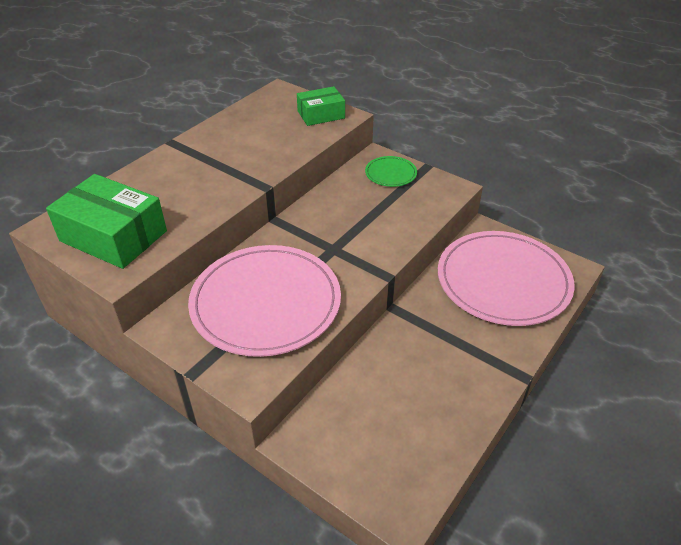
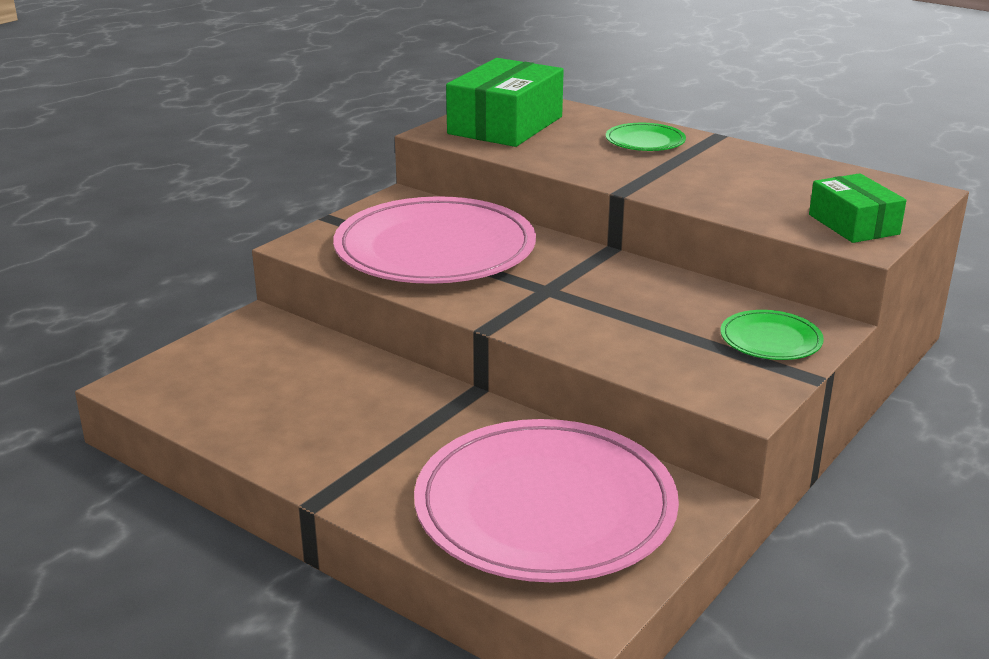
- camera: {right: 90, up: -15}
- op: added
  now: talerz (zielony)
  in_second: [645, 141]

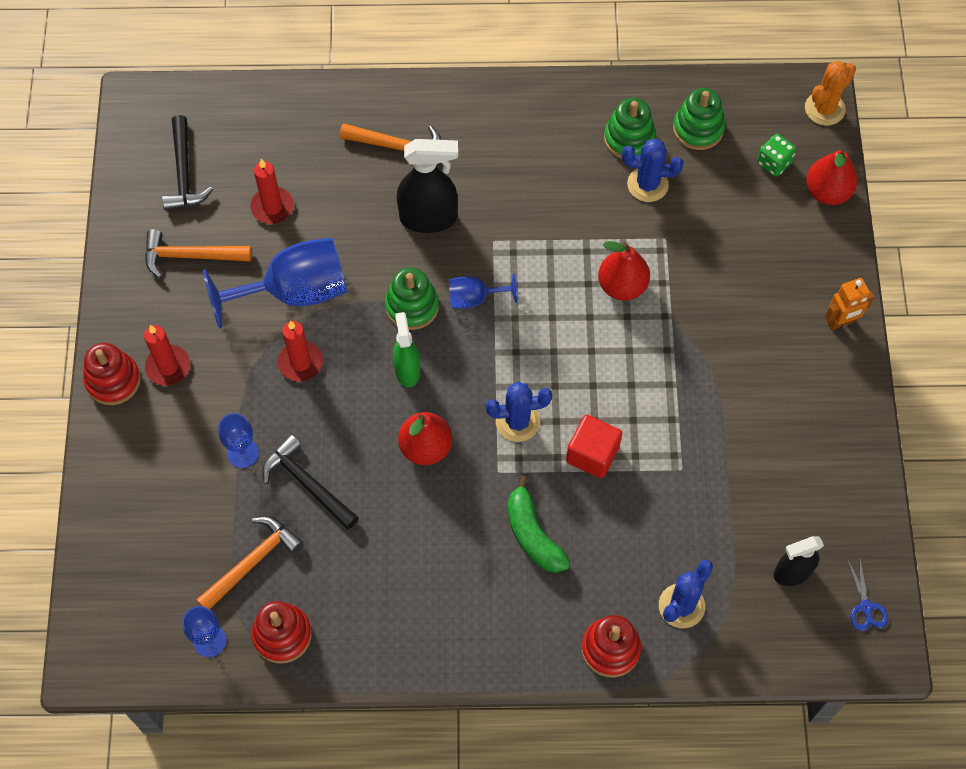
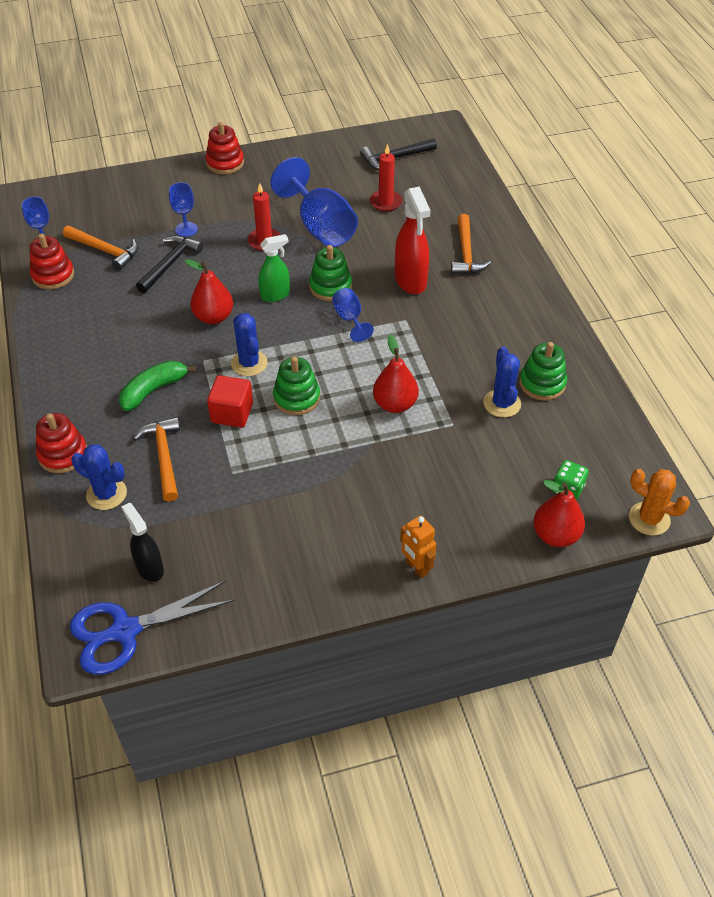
- camera: {right: 75, up: -15}
- op: removed
  was: świeca (czerwony)
  in_first: [168, 367]
- op: moved
  was: młotek (pomarańczowy)
  in_first: [191, 256]
  in_second: [164, 457]
- op: moved
  was: zabawka nakładanka (zielony)
  in_first: [698, 129]
  in_second: [296, 398]
- op: recoloured
  was: spryskiwacz (czarny)
  now: spryskiwacz (czerwony)
  in_first: [429, 218]
  in_second: [410, 281]
- op: resized
  was: nożyczki (niebieski)
  in_first: [866, 607]
  in_second: [124, 631]
  ratio: 2.24

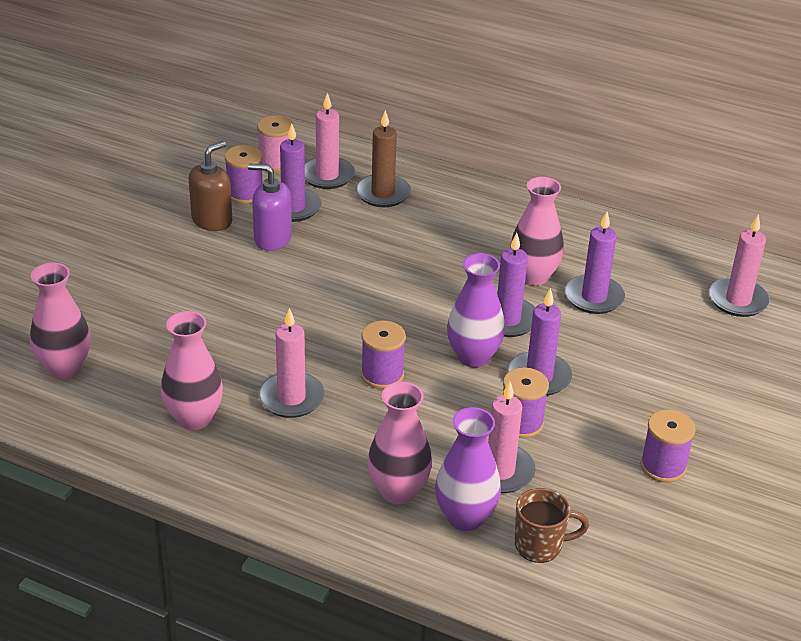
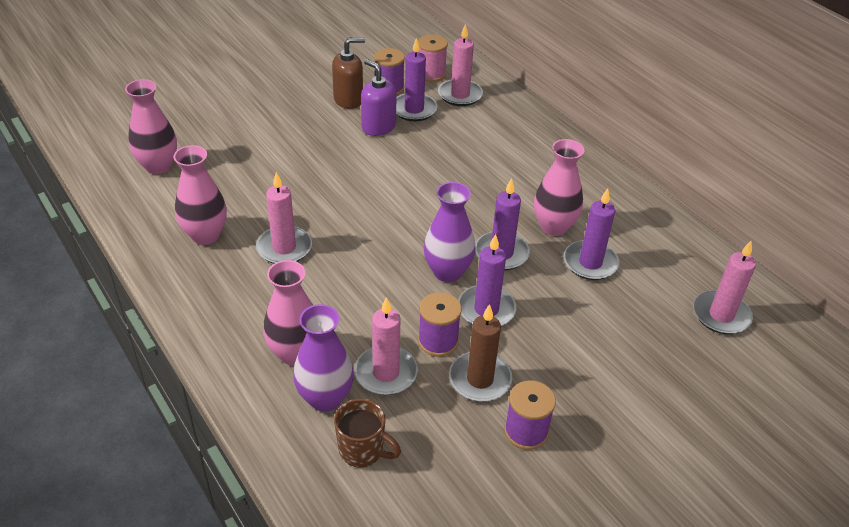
- camera: {right: 30, up: 5}
- op: removed
  was: szpulka (fioletowy)
  in_first: [382, 375]
- op: moved
  was: świeca (brązowy)
  in_first: [383, 193]
  in_second: [480, 379]

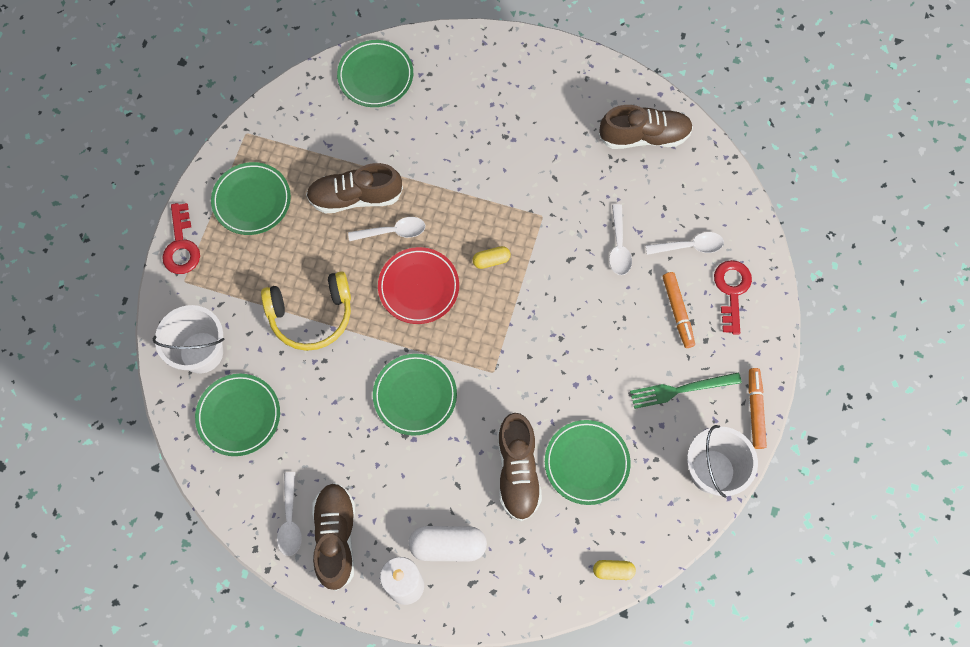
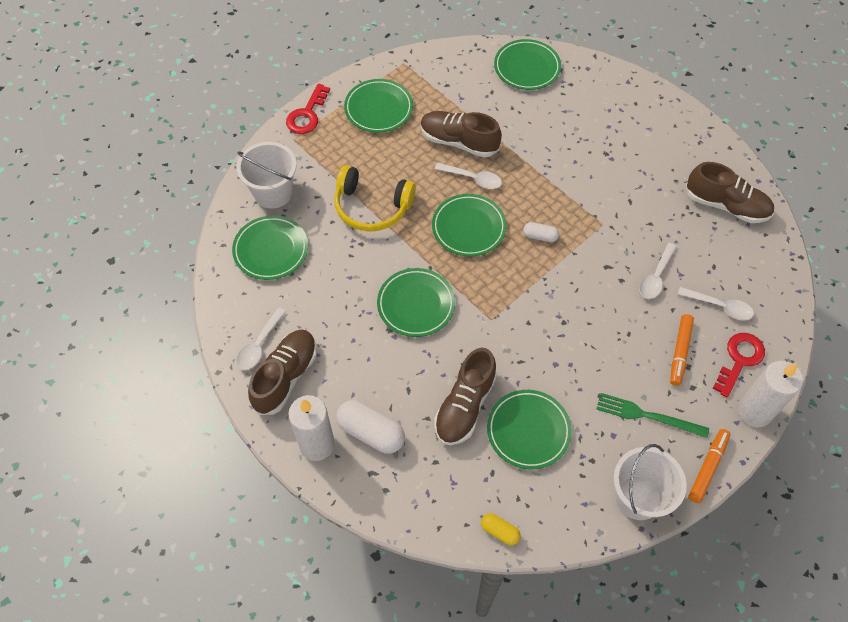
- camera: {right: 30, up: -10}
- op: added
  now: świeca (biały)
  in_second: [754, 412]
- op: recoloured
  was: talerz (czerwony)
  now: talerz (zielony)
  in_first: [418, 287]
  in_second: [468, 227]
- op: recoloured
  was: kapsułka (żółty)
  now: kapsułka (biały)
  in_first: [491, 260]
  in_second: [540, 236]

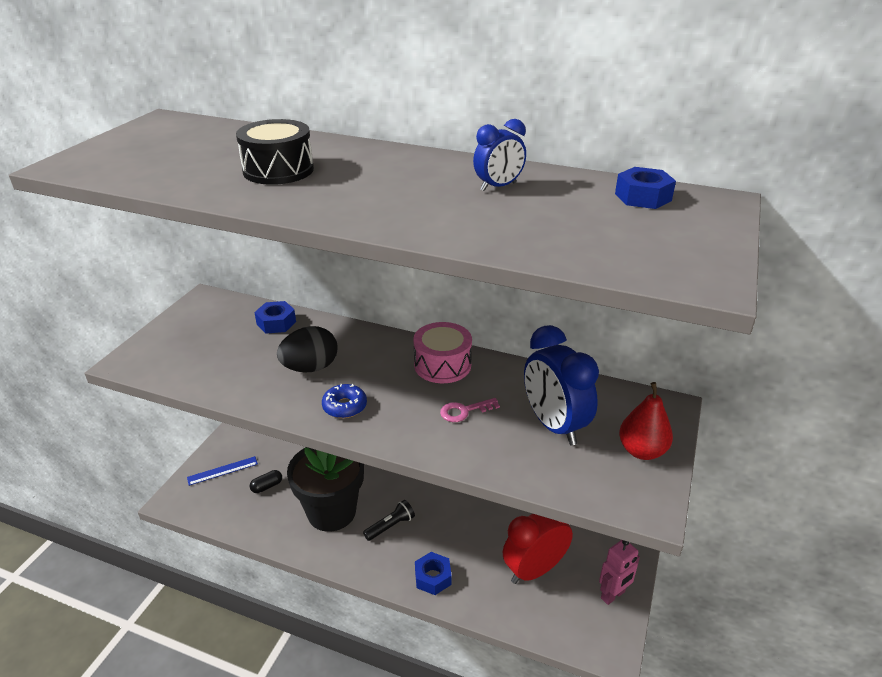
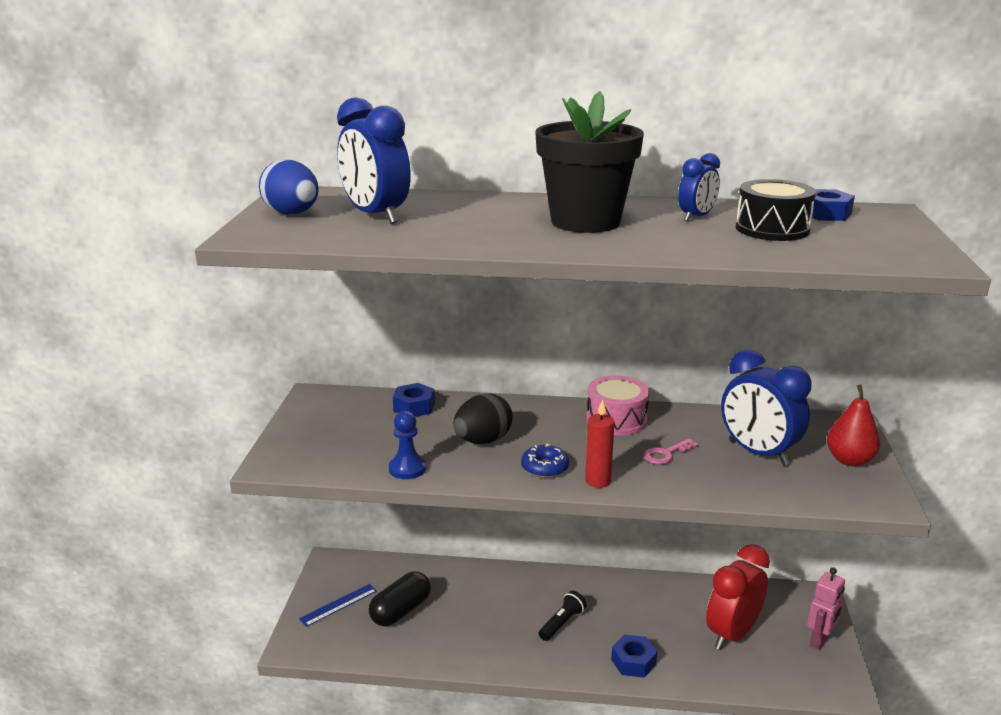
- camera: {right: -15, up: -10}
- op: added
  now: jajko (niebieski)
  in_second: [292, 214]
- op: added
  now: budzik (niebieski)
  in_second: [376, 216]
- op: added
  now: pionek (niebieski)
  in_second: [407, 469]
- op: added
  now: świeca (czerwony)
  in_second: [598, 481]
- op: moved
  was: bęben (czarny)
  in_first: [278, 170]
  in_second: [772, 229]
- op: moved
  was: doniczka (czarny)
  in_first: [331, 512]
  in_second: [585, 222]
- op: resized
  was: kapsułka (czarny)
  in_first: [267, 486]
  in_second: [401, 611]
  ratio: 1.85

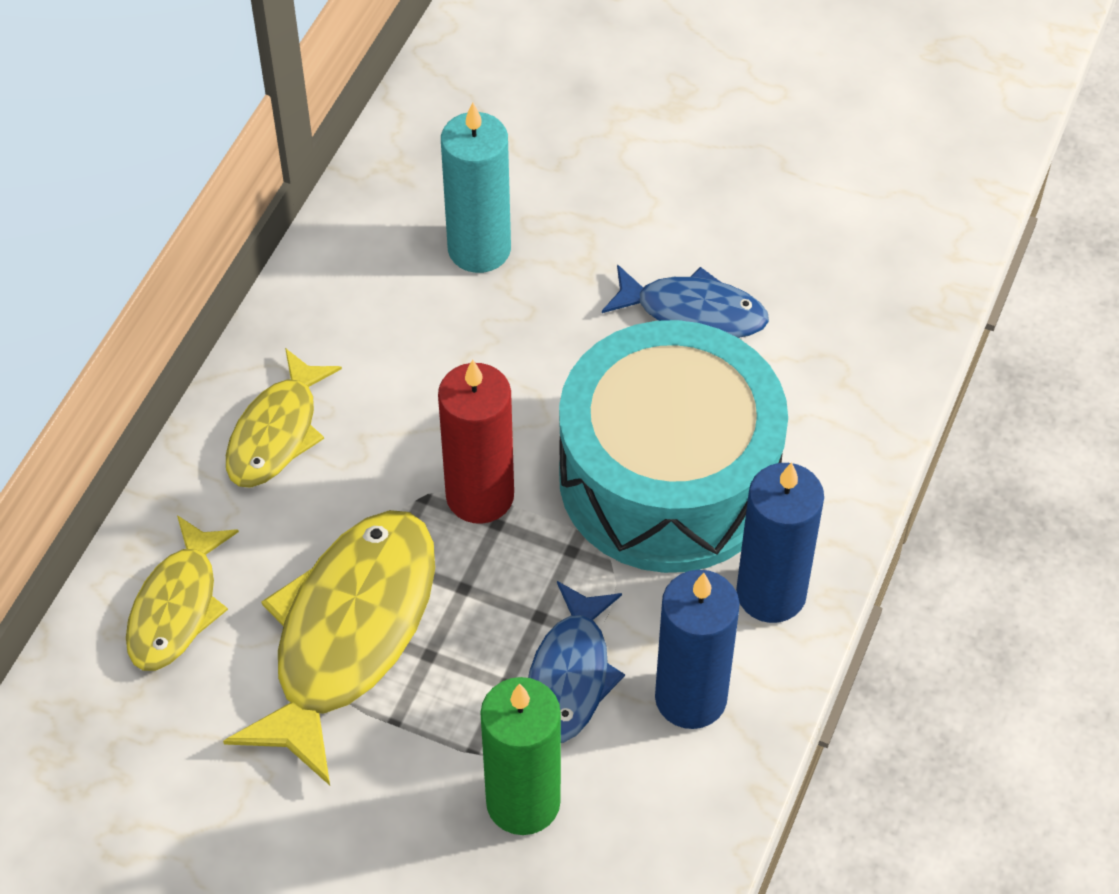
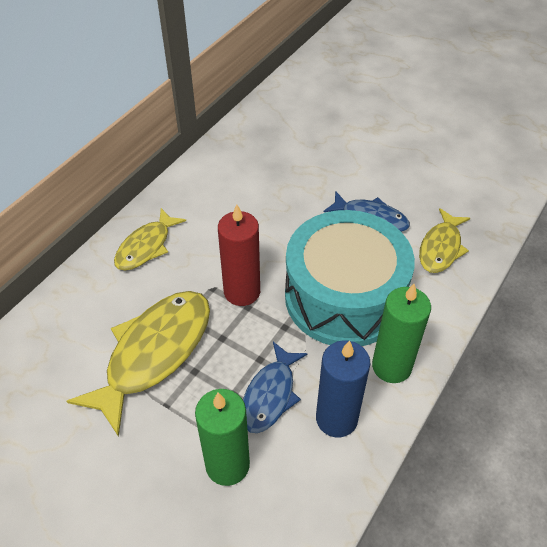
- camera: {right: 10, up: -5}
- op: removed
  was: świeca (turkusowy)
  in_first: [479, 249]
- op: moved
  was: ryba (żółty)
  in_first: [177, 607]
  in_second: [441, 248]
- op: recoloured
  was: świeca (niebieski)
  now: świeca (zielony)
  in_first: [771, 593]
  in_second: [391, 366]

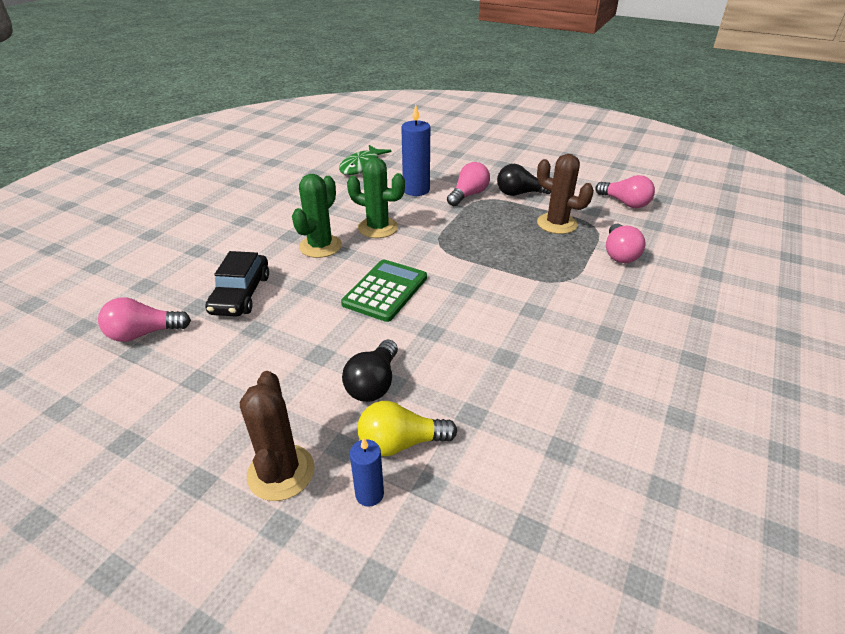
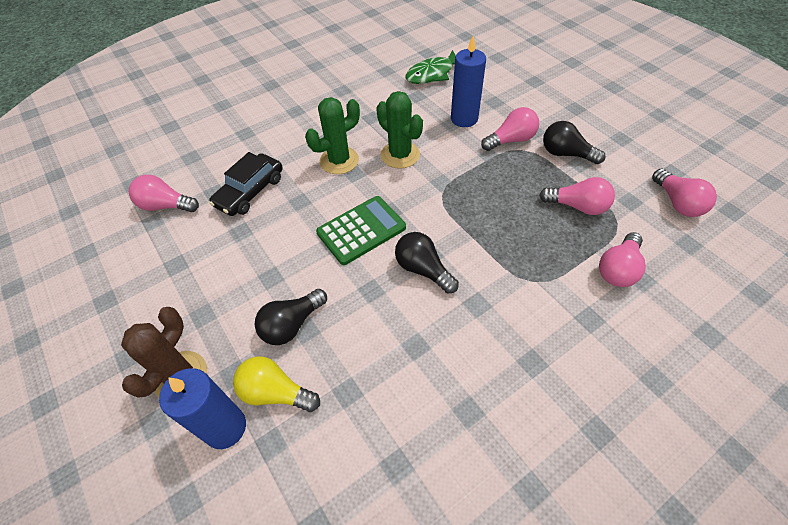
- camera: {right: 30, up: 15}
- op: added
  now: żarówka (czarny)
  in_second: [423, 269]
- op: replaced
  was: kaktus (brązowy)
  now: żarówka (różowy)
  in_first: [557, 224]
  in_second: [577, 206]
- op: resized
  was: świeca (niebieski)
  in_first: [369, 494]
  in_second: [225, 427]
  ratio: 1.77

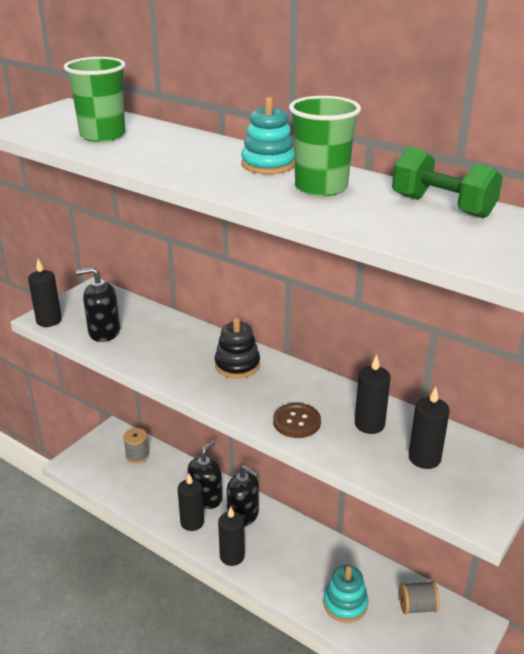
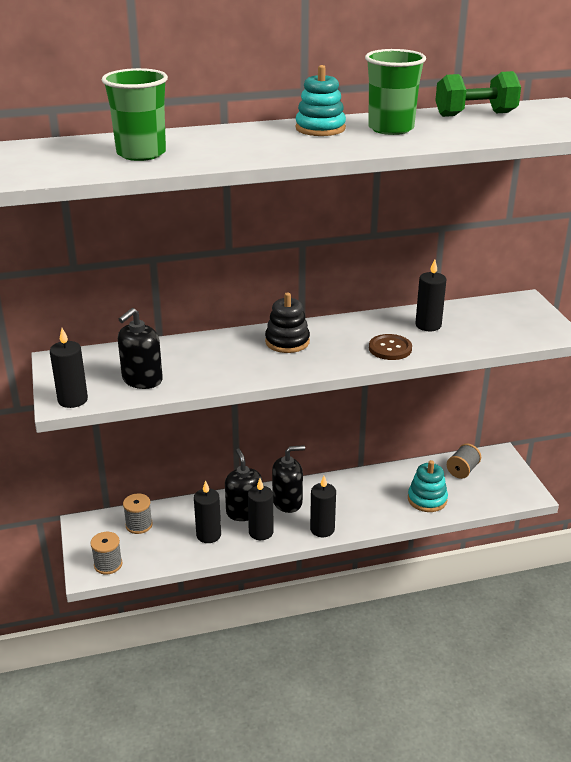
- camera: {right: -50, up: 0}
- op: added
  now: szpulka (szary)
  in_second: [108, 564]
- op: moved
  was: świeca (czarny)
  in_first: [424, 458]
  in_second: [208, 535]

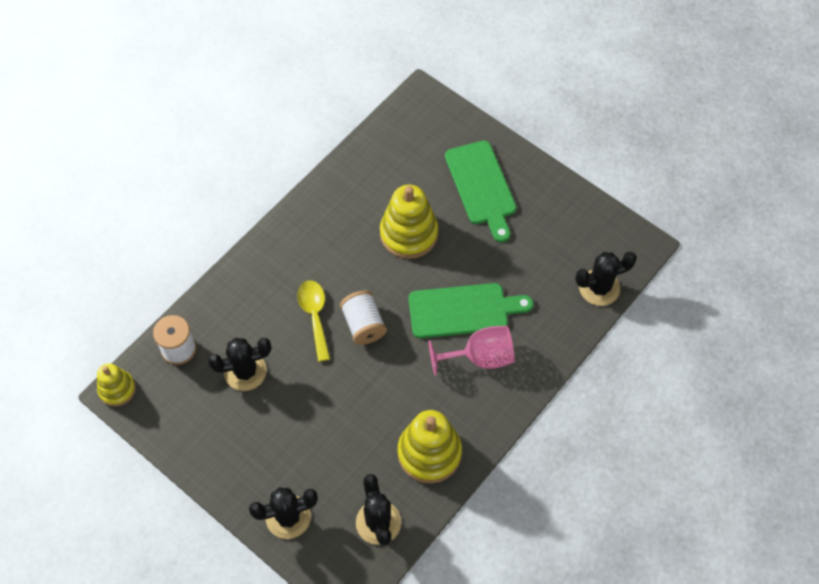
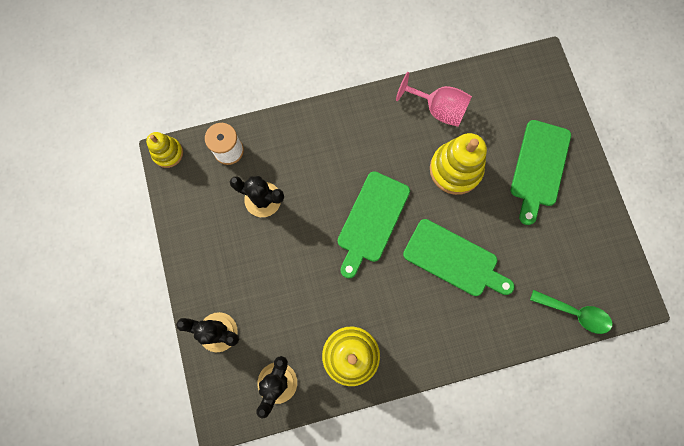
- camera: {right: 35, up: 15}
- op: removed
  was: łyżka (żółty)
  in_first: [315, 316]
- op: moved
  was: kielich (różowy)
  in_first: [480, 357]
  in_second: [438, 109]
- op: replaced
  was: szpulka (biały)
  now: deska do krojenia (zielony)
  in_first: [363, 325]
  in_second: [371, 220]
- op: replaced
  was: kaktus (czarny)
  now: łyżka (zielony)
  in_first: [599, 288]
  in_second: [575, 313]

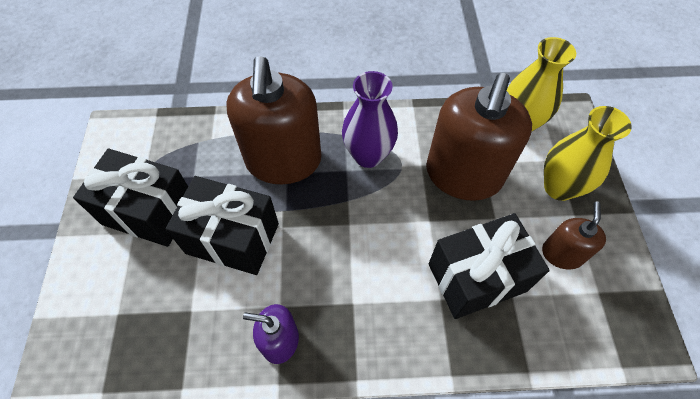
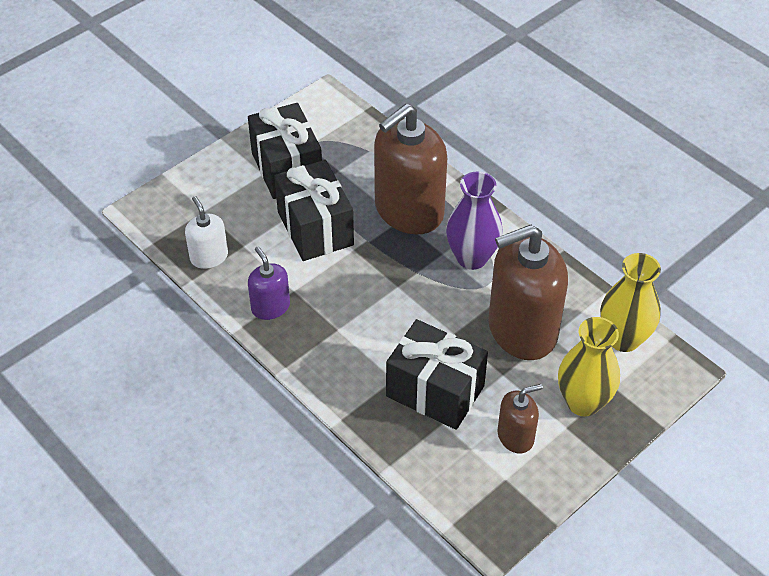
- camera: {right: 50, up: -10}
- op: added
  now: dozownik mydła (biały)
  in_second: [209, 257]

